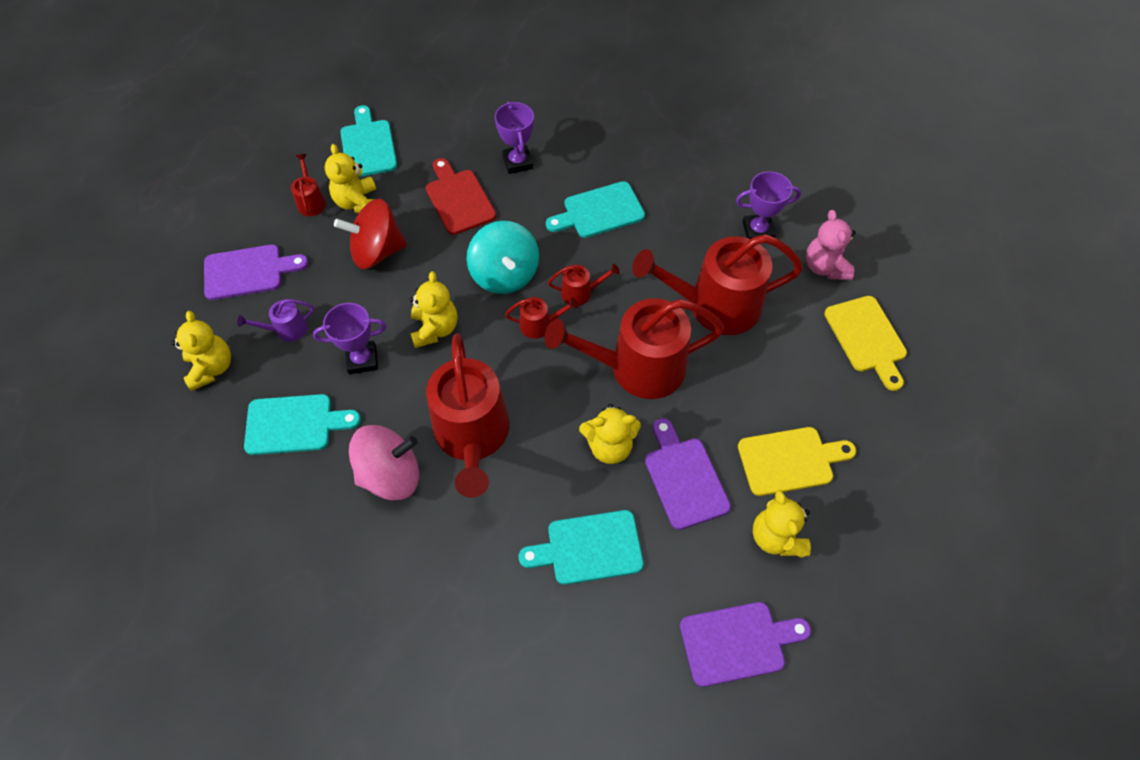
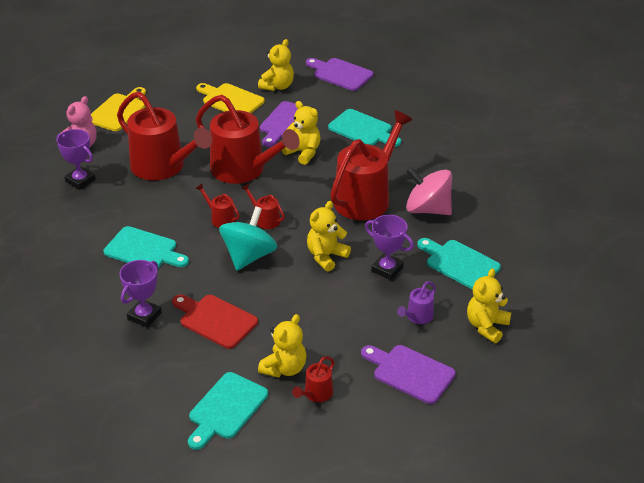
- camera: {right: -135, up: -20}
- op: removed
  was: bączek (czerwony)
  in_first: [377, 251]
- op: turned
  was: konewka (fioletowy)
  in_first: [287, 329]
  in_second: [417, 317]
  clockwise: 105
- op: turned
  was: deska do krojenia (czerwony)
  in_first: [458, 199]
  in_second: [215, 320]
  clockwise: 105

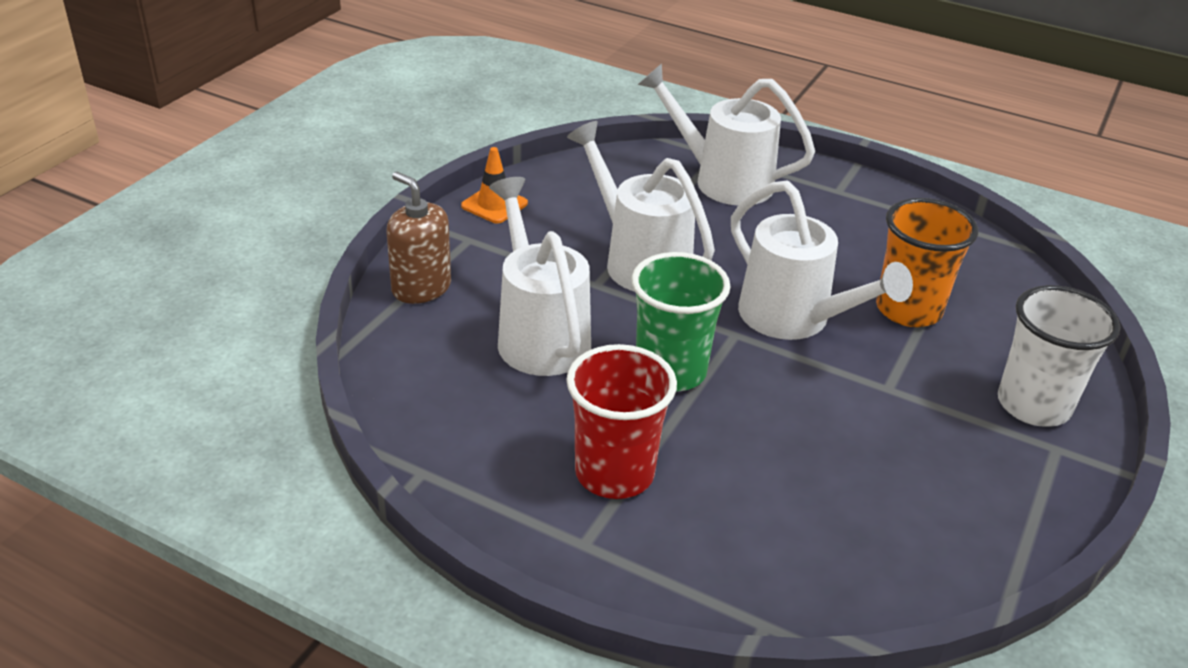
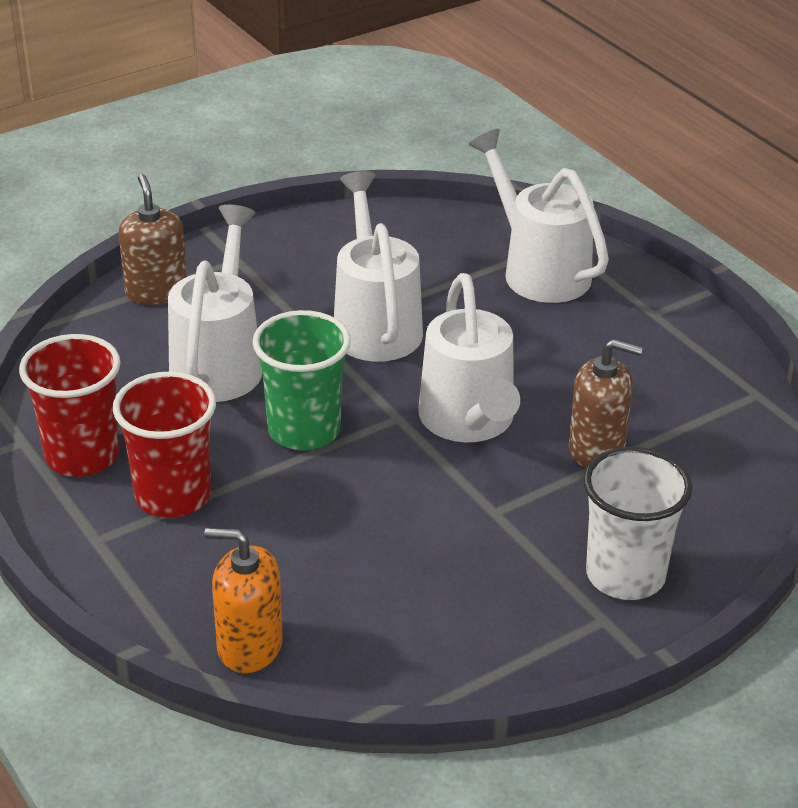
- camera: {right: 30, up: 0}
- op: removed
  was: pachołek (pomarańczowy)
  in_first: [494, 205]
- op: added
  now: szklanka (czerwony)
  in_second: [82, 456]
- op: added
  now: dozownik mydła (pomarańczowy)
  in_second: [249, 646]
- op: replaced
  was: szklanka (pomarańczowy)
  now: dozownik mydła (brązowy)
  in_first: [908, 310]
  in_second: [596, 449]

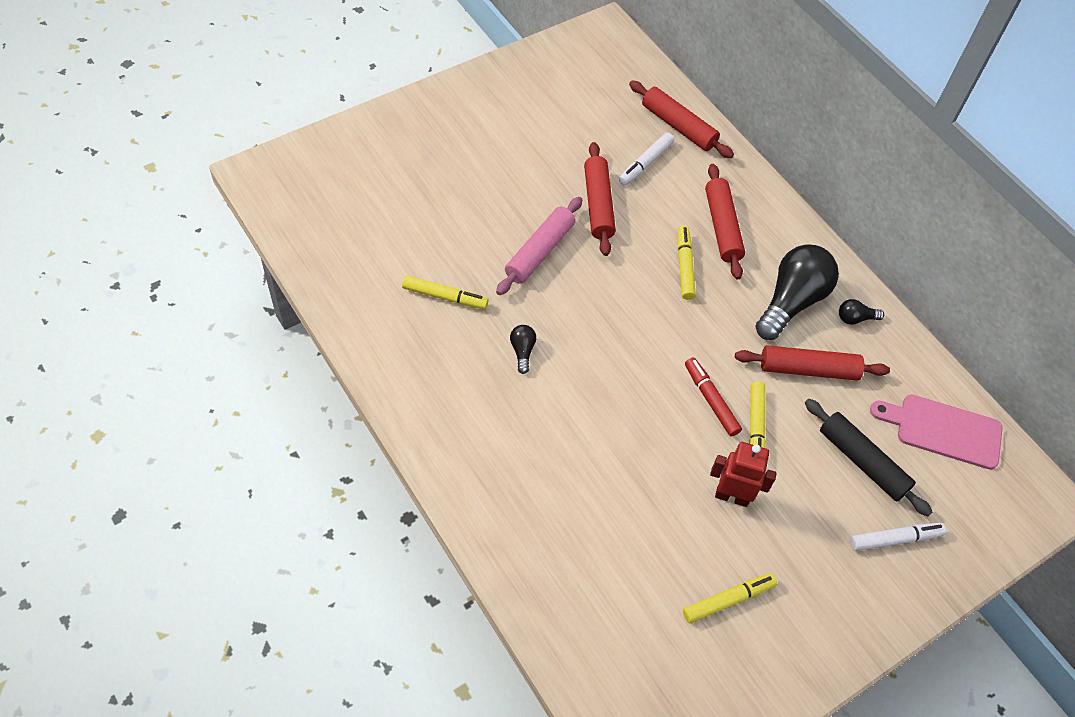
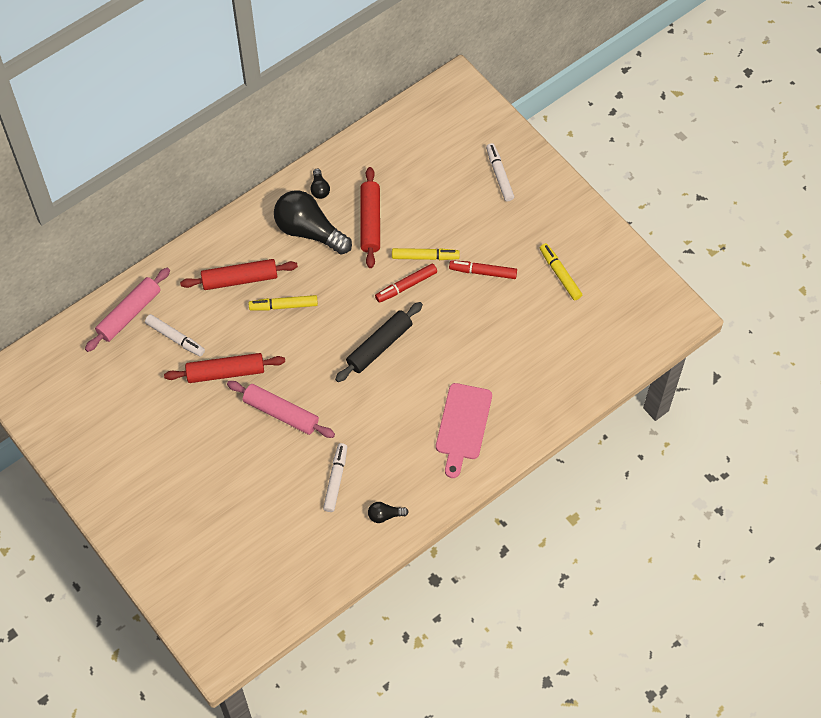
- camera: {right: -90, up: 5}
- op: moved
  was: żarówka (czarny)
  in_first: [522, 351]
  in_second: [385, 515]
- op: moved
  was: wałek do ciasta (czarny)
  in_first: [862, 462]
  in_second: [379, 346]
- op: moved
  was: deska do krojenia (różowy)
  in_first: [943, 430]
  in_second: [462, 425]
- op: replaced
  was: robot (czerwony)
  now: flamaster (czerwony)
  in_first: [732, 496]
  in_second: [483, 272]
- op: recoloured
  was: flamaster (żółty)
  now: flamaster (biały)
  in_first: [445, 297]
  in_second: [335, 480]
- op: recoloured
  was: wałek do ciasta (czerwony)
  now: wałek do ciasta (różowy)
  in_first: [678, 126]
  in_second: [129, 314]

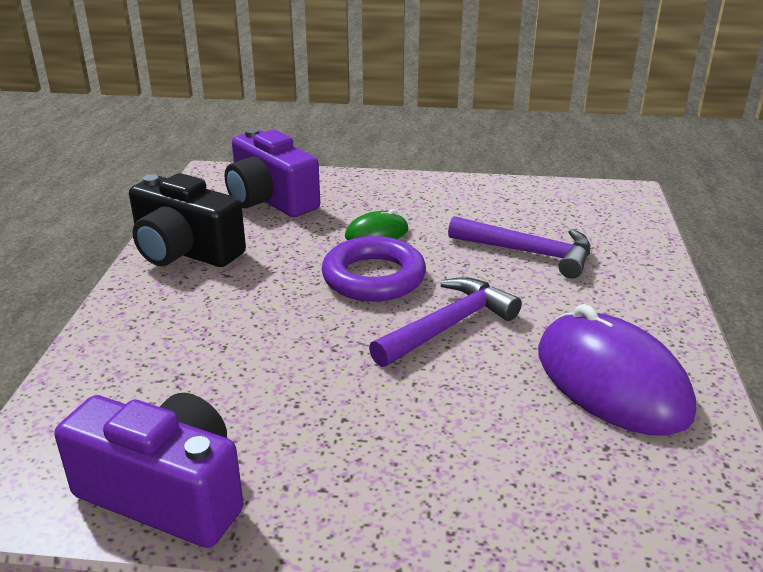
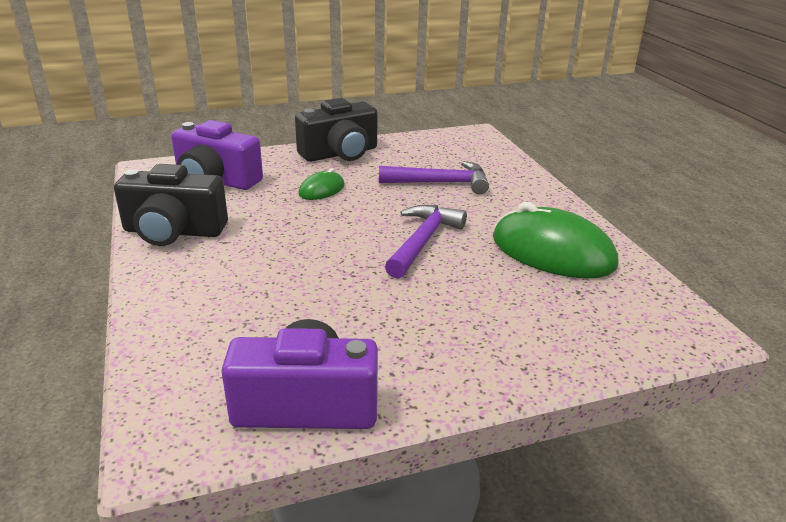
- camera: {right: -25, up: 0}
- op: removed
  was: pierścień (fioletowy)
  in_first: [373, 277]
- op: added
  now: aparat fotograficzny (czarny)
  in_second: [340, 153]
- op: recoloured
  was: myszka (fioletowy)
  now: myszka (zielony)
  in_first: [611, 381]
  in_second: [552, 252]

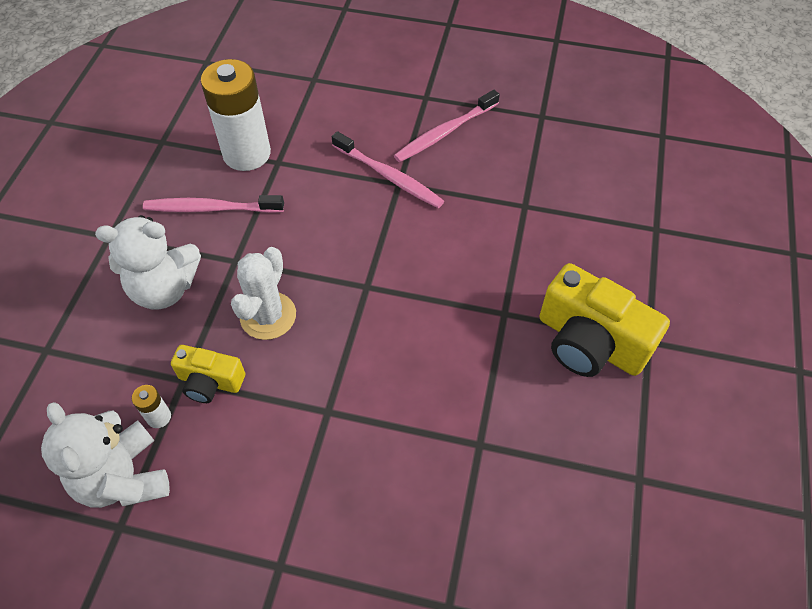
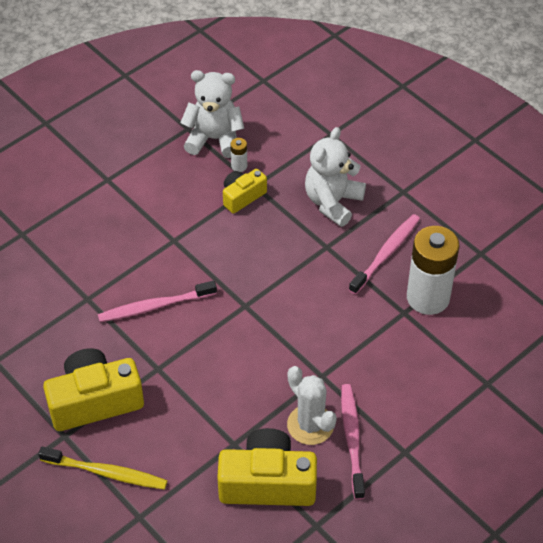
- camera: {right: 125, up: -5}
- op: added
  now: szczoteczka do zębów (żółty)
  in_second: [106, 473]
- op: added
  now: aparat fotograficzny (żółty)
  in_second: [267, 483]
- op: moved
  was: kaktus (biały)
  in_first: [268, 316]
  in_second: [310, 425]
- op: moved
  was: szczoteczka do zębów (różowy)
  in_first: [389, 176]
  in_second: [154, 306]

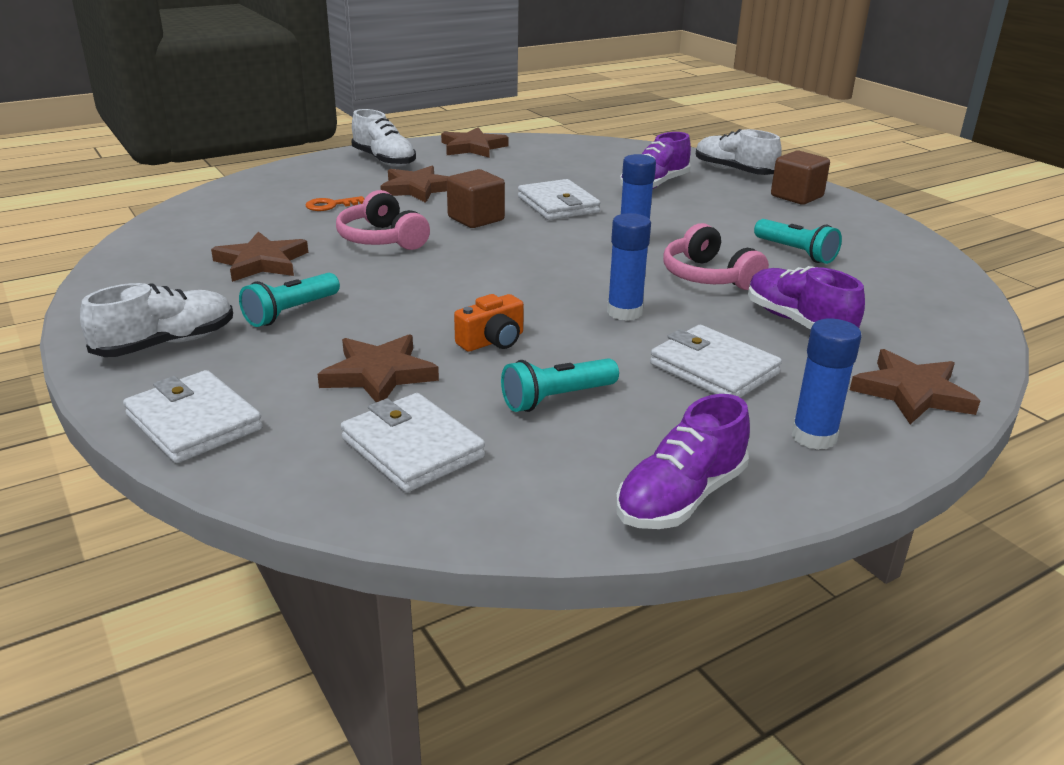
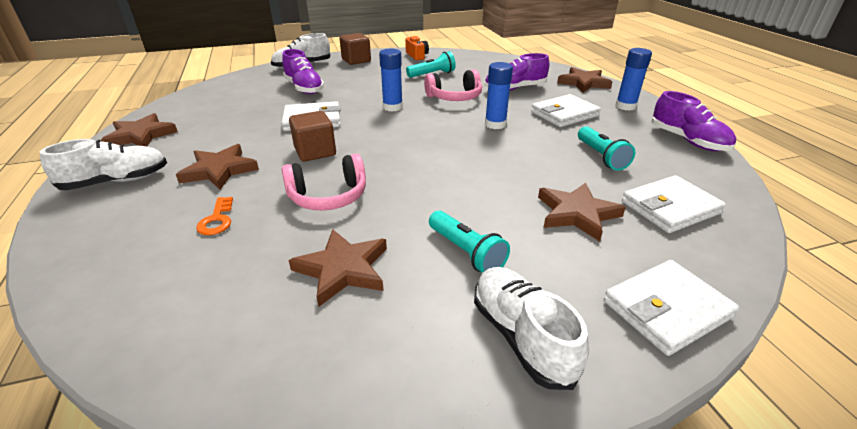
- camera: {right: -75, up: 5}
- op: moved
  was: aparat fotograficzny (pomarańczowy)
  in_first: [492, 341]
  in_second: [417, 56]

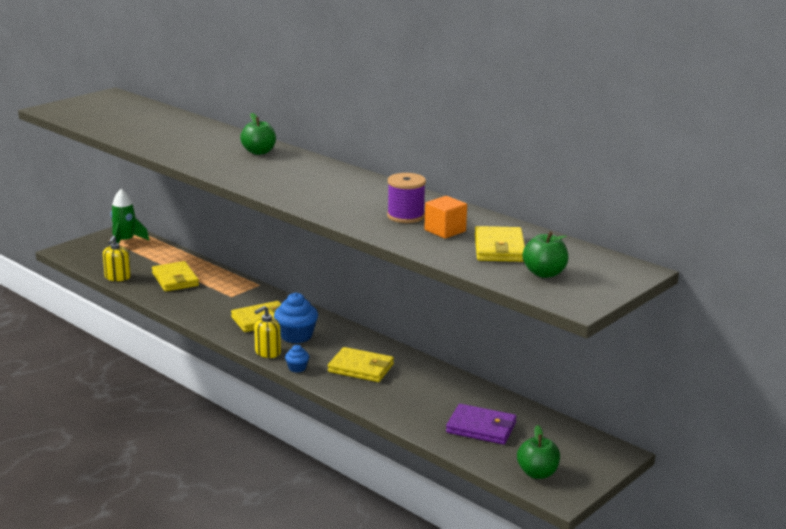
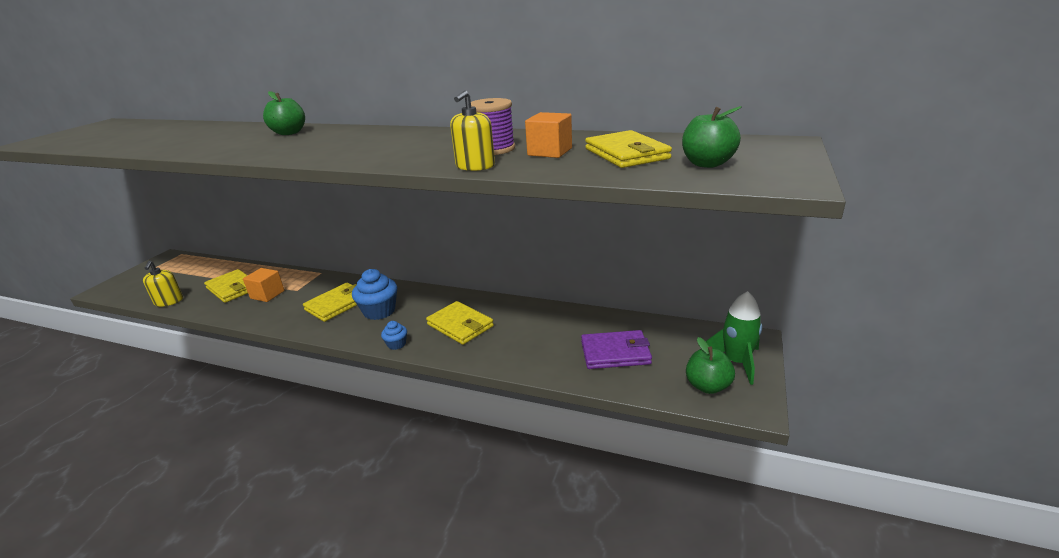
- camera: {right: -20, up: 5}
- op: added
  now: sześcian (pomarańczowy)
  in_second: [267, 294]
- op: moved
  was: rakieta (zielony)
  in_first: [125, 241]
  in_second: [736, 362]
- op: moved
  was: dozownik mydła (żółty)
  in_first: [267, 352]
  in_second: [475, 166]
- op: turned
  was: portfel (żółty)
  in_first: [361, 368]
  in_second: [460, 325]
  clockwise: 45

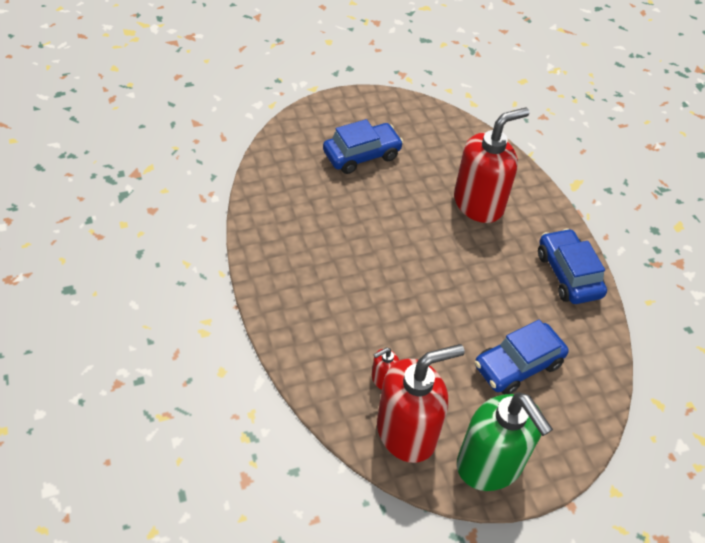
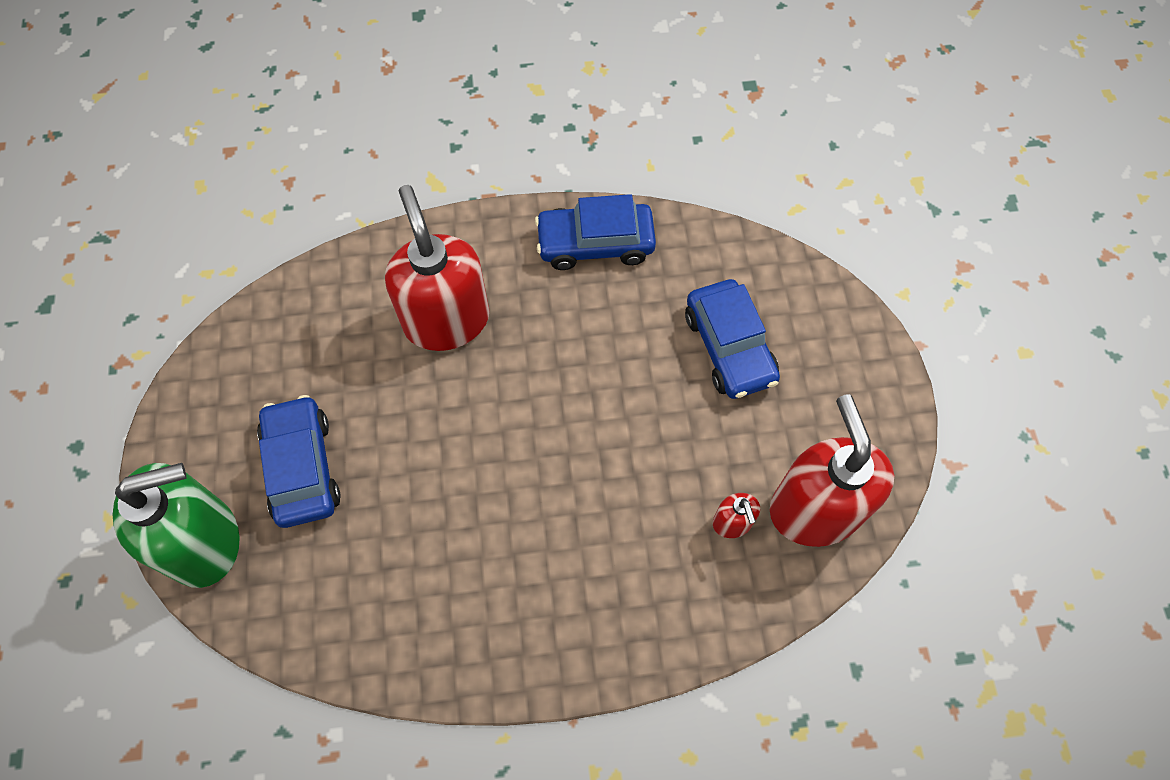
- camera: {right: -75, up: 15}
- op: moved
  was: dozownik mydła (zielony)
  in_first: [490, 464]
  in_second: [204, 541]

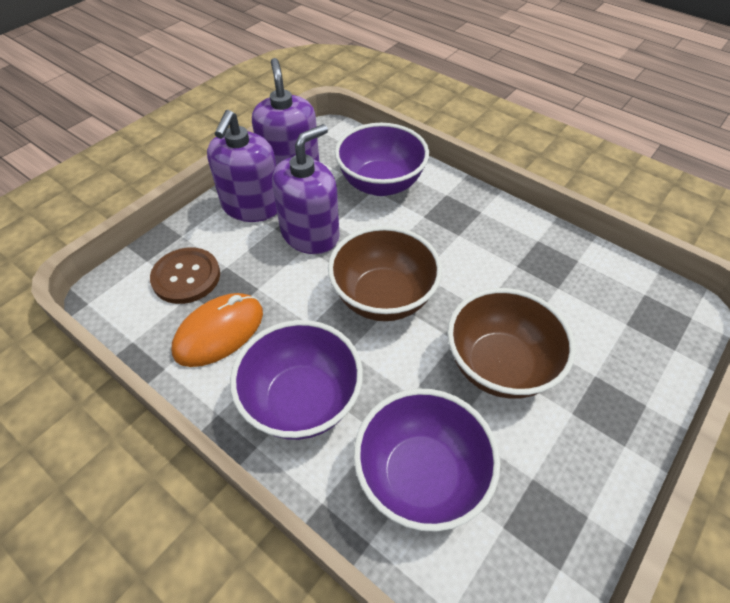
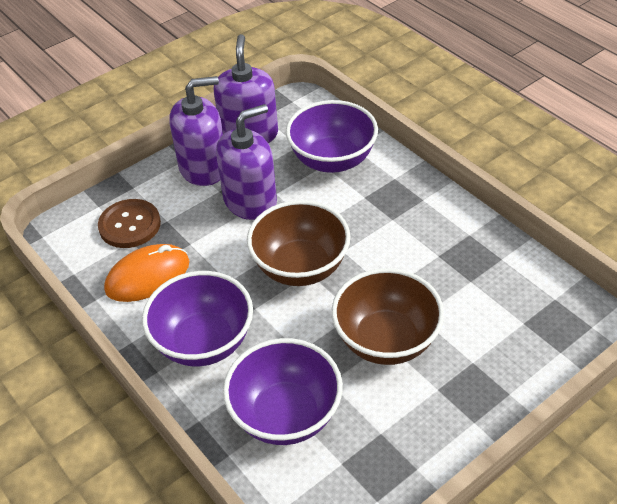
- camera: {right: 15, up: -5}
- op: turned
  was: dozownik mydła (fioletowy)
  in_first: [252, 206]
  in_second: [203, 167]
  clockwise: -135

